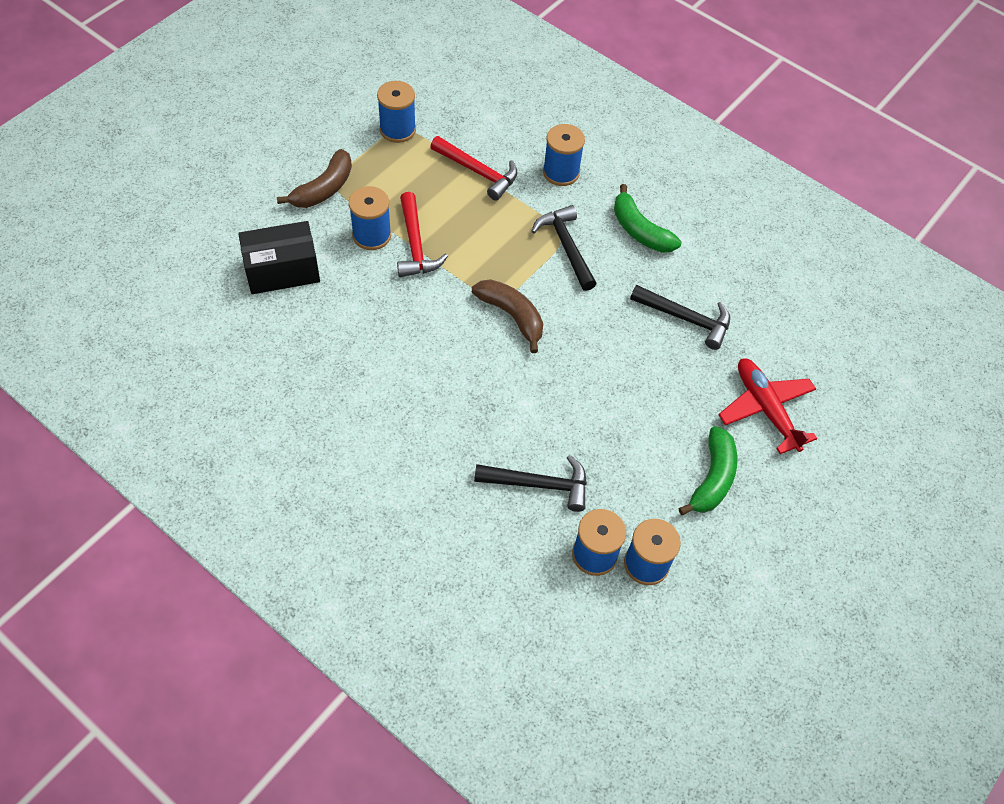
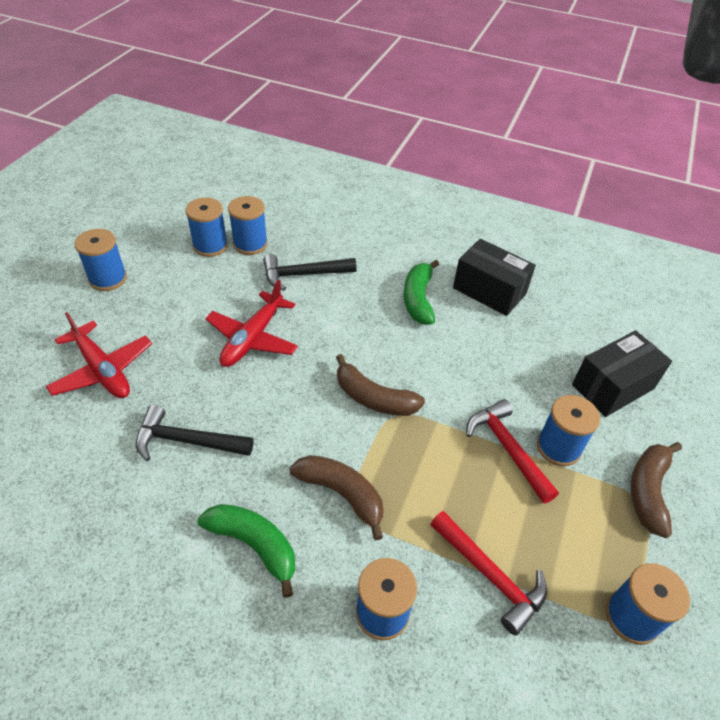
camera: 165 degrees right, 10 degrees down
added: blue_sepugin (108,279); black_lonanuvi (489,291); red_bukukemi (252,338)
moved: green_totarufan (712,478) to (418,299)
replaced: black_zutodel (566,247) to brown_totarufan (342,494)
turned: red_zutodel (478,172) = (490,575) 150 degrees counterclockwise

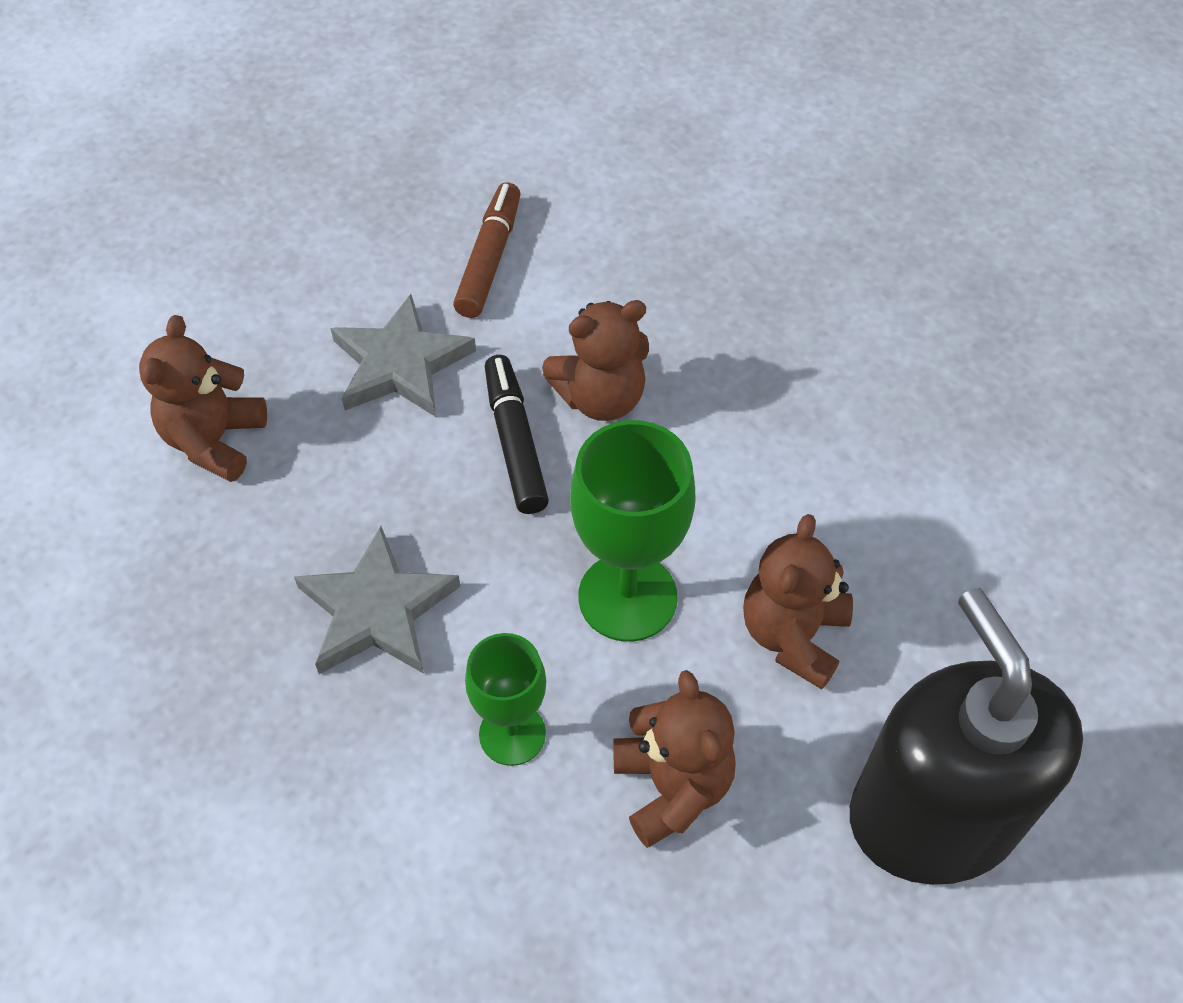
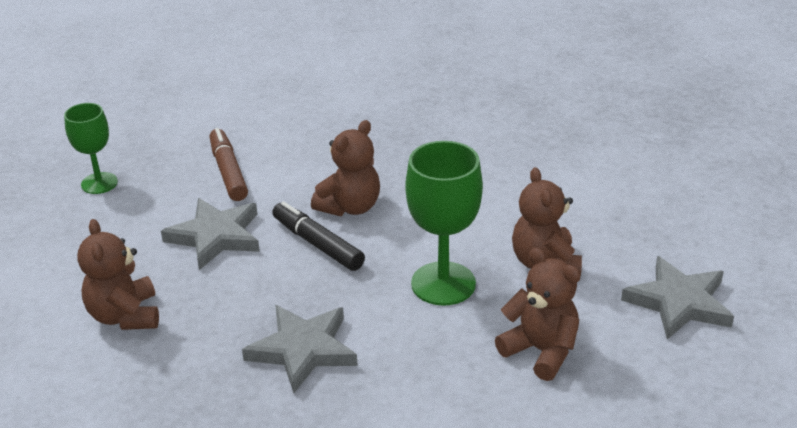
camera: 30 degrees left, 20 degrees down
moved: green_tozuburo (512,734) to (99,183)
replaced: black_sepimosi (934,814) to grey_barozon (679,302)

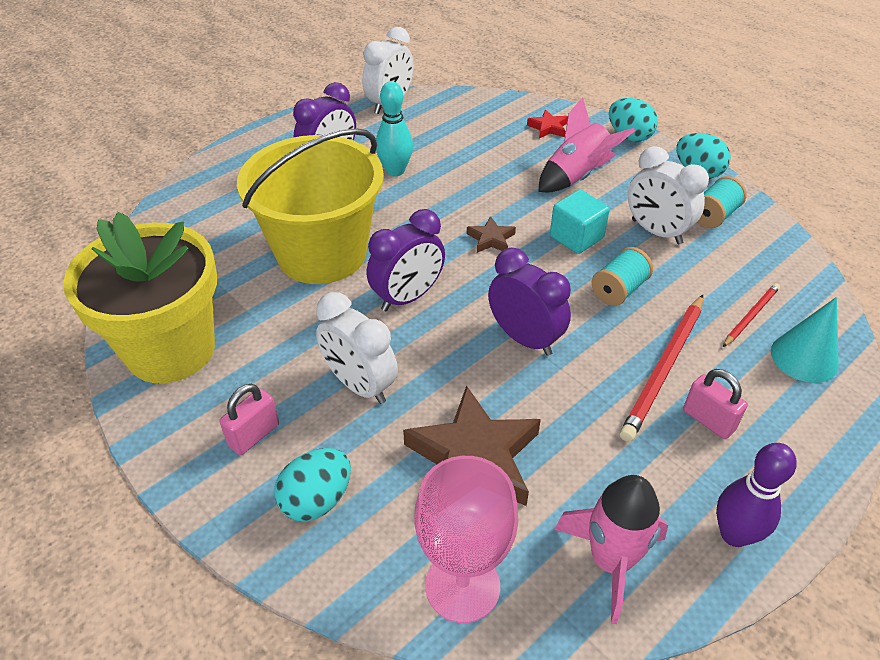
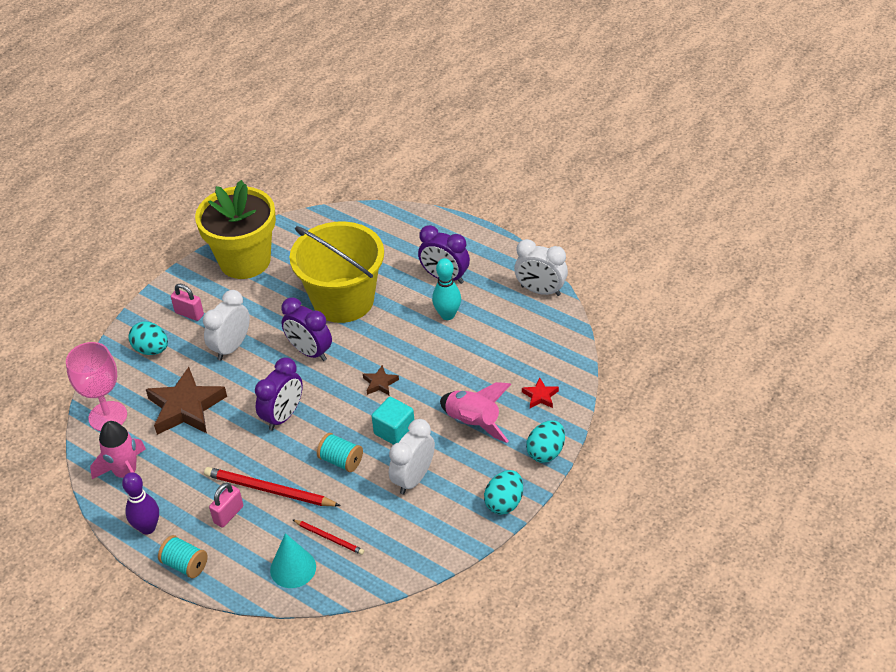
camera: 80 degrees right, 0 degrees up
moved: turquoise_sepugin (714,216) to (185,565)

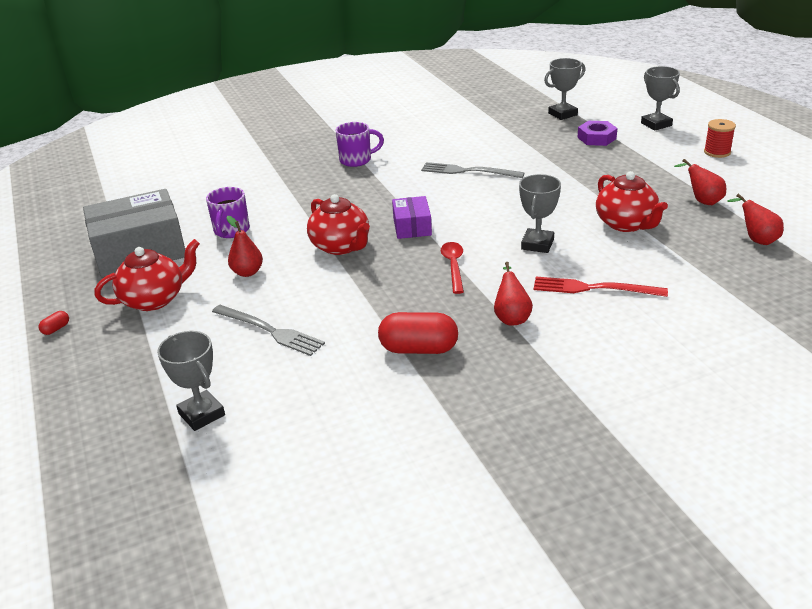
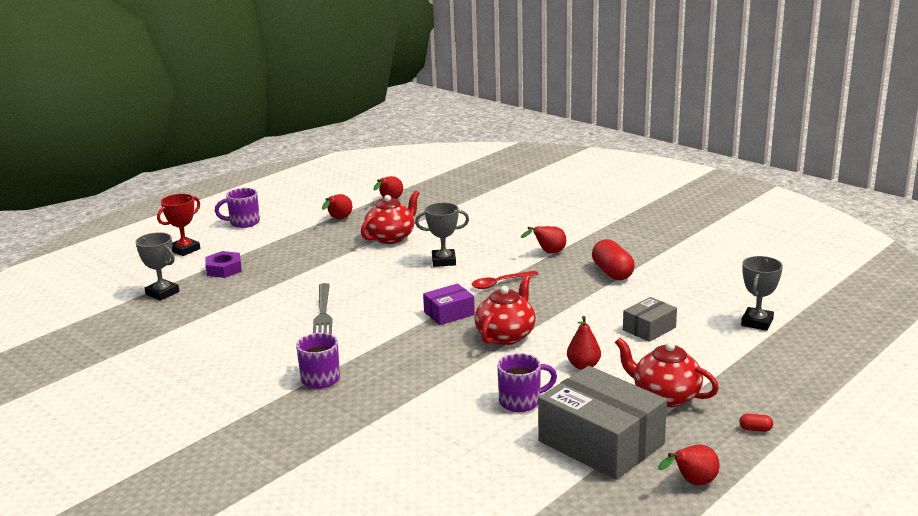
camera: 115 degrees left, 10 degrees down
removed: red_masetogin (593,288)
added: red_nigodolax (692,483)
replaced: red_sepugin (717,152) to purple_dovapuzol (243,223); grey_masetogin (270,331) to grey_lonanuvi (649,328)
recoloured: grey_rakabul (656,124) to red_rakabul (185,250)

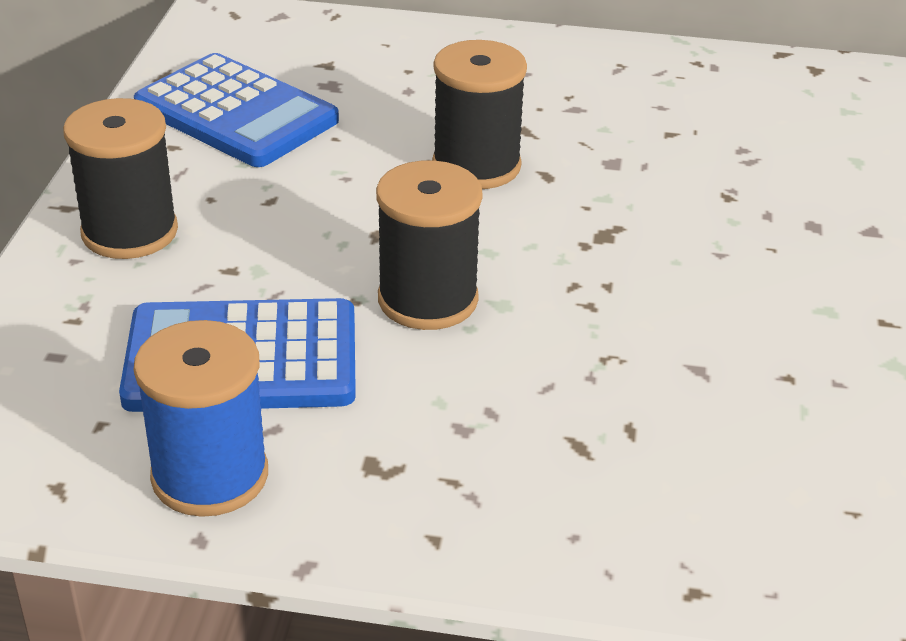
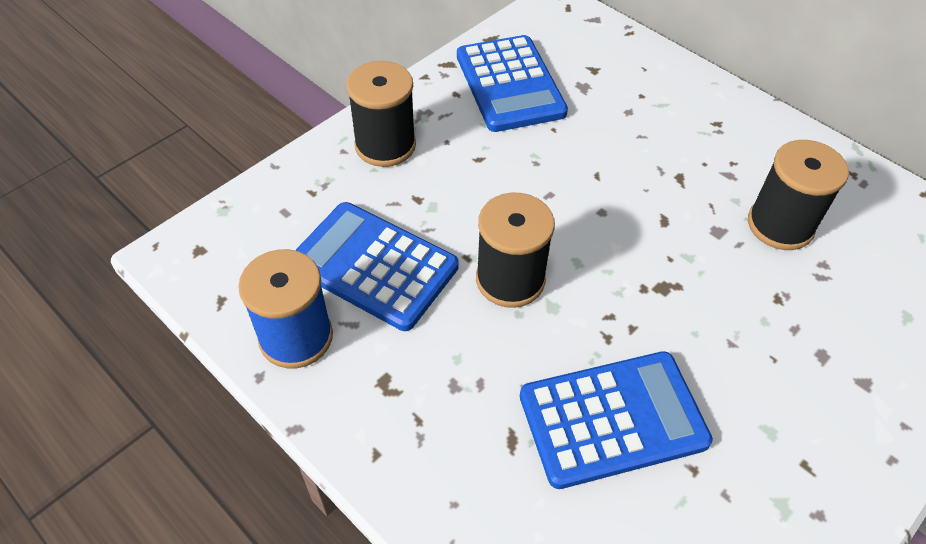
camera: 35 degrees right, 15 degrees up
added: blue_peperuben (612,419)
moved: black_sepugin (476,166) to (780,225)

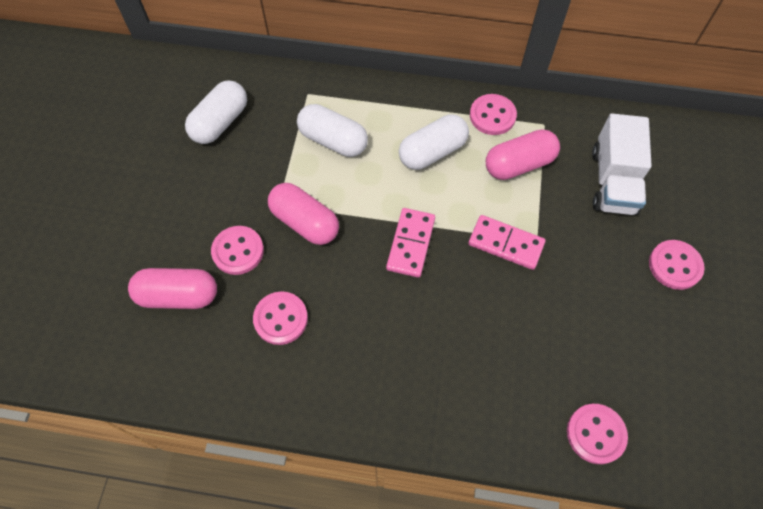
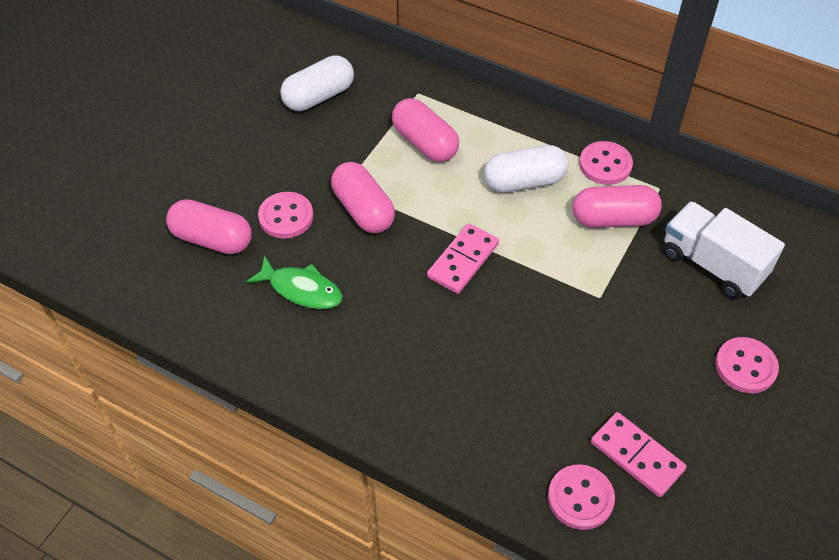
camera: 20 degrees right, 10 degrees down
moved: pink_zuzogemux (505,244) to (636,456)
replaced: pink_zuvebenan (281,319) to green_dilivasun (301,289)
recoloured: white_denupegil (333,140) to pink_denupegil (425,143)
turned: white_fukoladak (613,181) = (712,264) 105 degrees clockwise

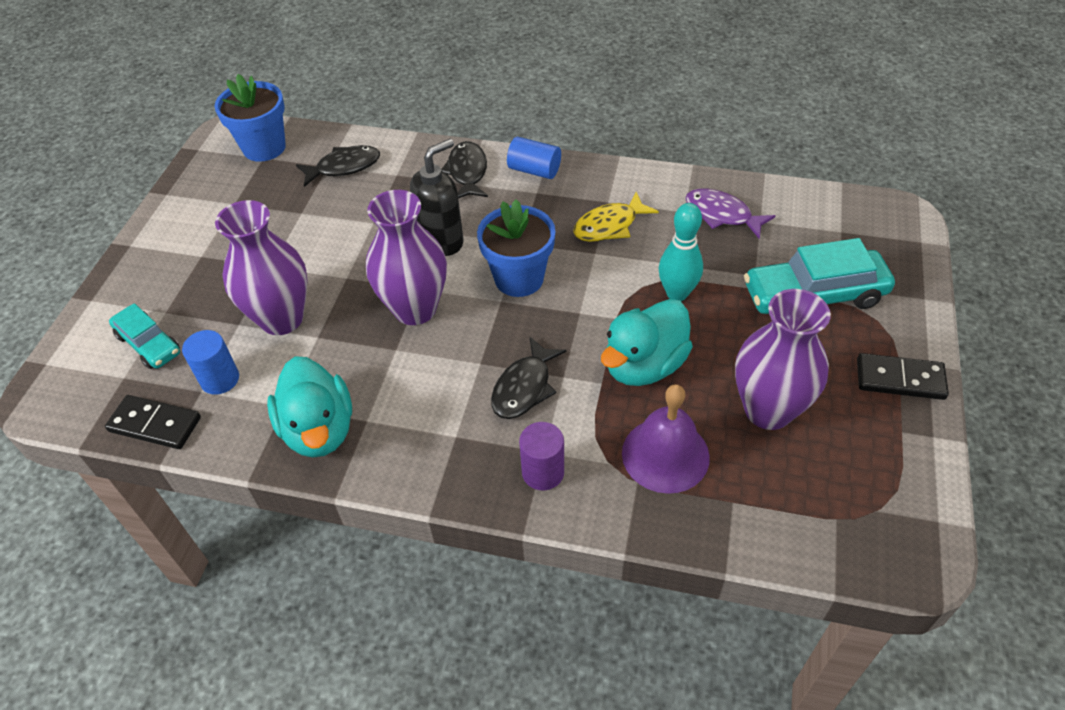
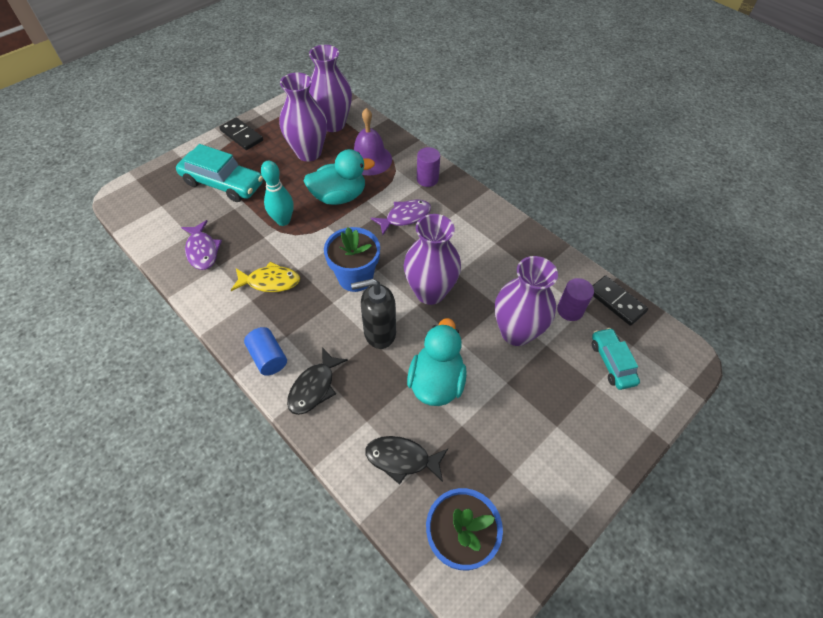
camera: 150 degrees left, 5 degrees up
added: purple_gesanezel (333,124)
moved: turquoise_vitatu (319,430) to (436,382)
recoloured: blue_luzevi (220,379) to purple_luzevi (570,310); black_dilivasun (524,387) to purple_dilivasun (405,217)

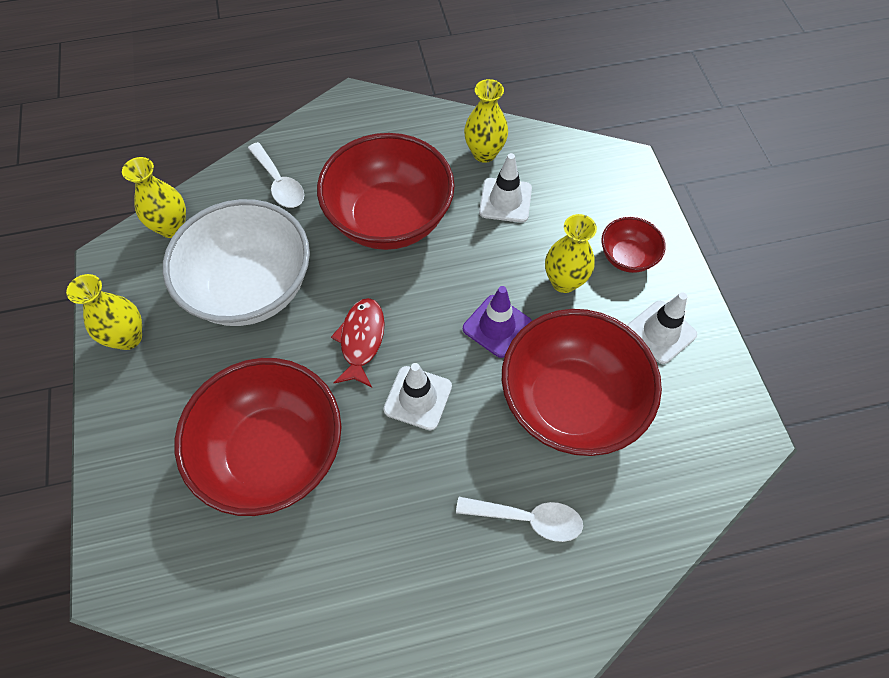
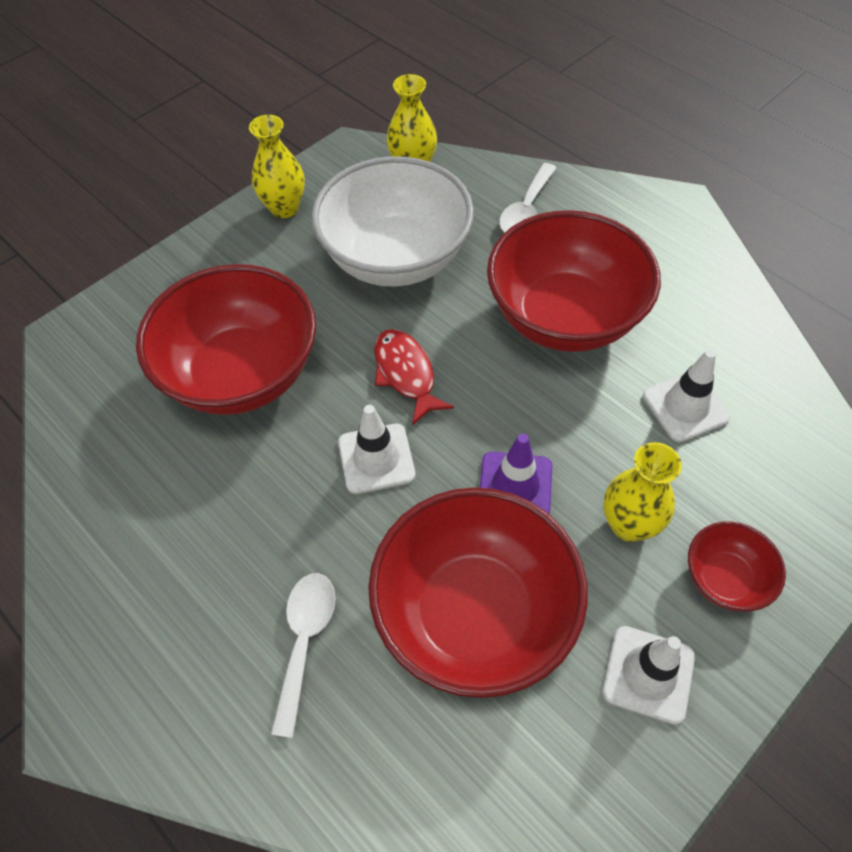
camera: 60 degrees right, 5 degrees down
removed: yellow_gesanezel (484,153)
turned: red_dilivasun (361,340) = (406,374) 90 degrees counterclockwise; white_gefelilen (528,519) = (305,641) 150 degrees counterclockwise

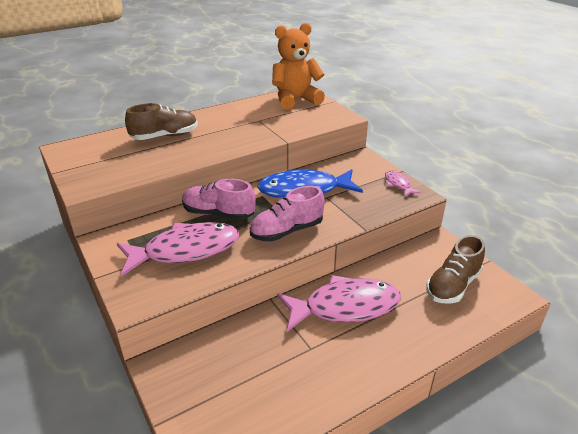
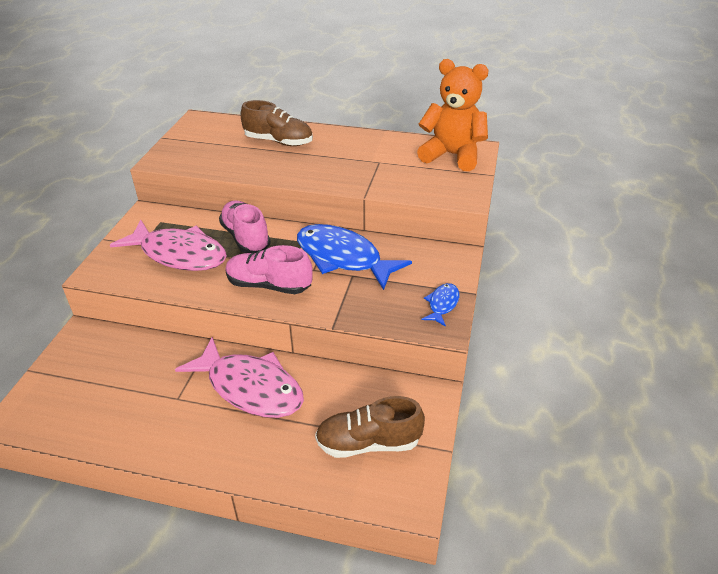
camera: 45 degrees right, 5 degrees up
recoloured: pink_dilivasun (398,184) to blue_dilivasun (442,304)

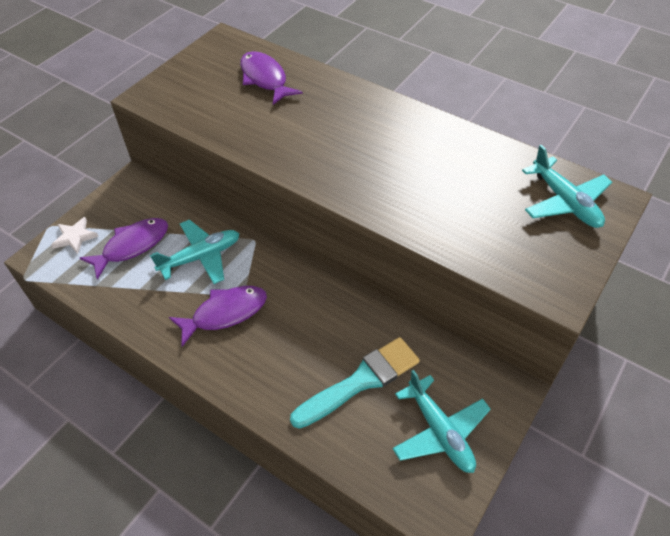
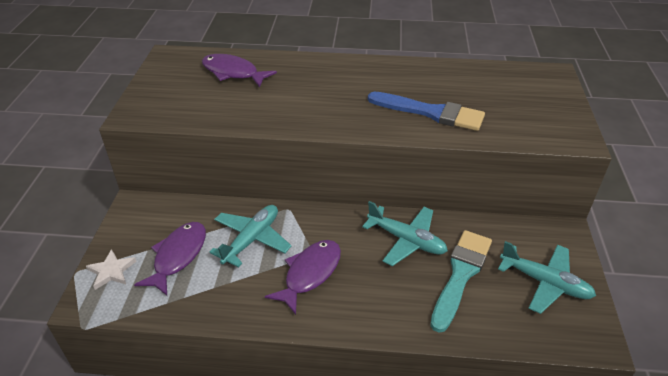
camera: 30 degrees left, 10 degrees down
added: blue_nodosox (431,112)
moved: turquoise_bukukemi (565,202) to (406,240)

